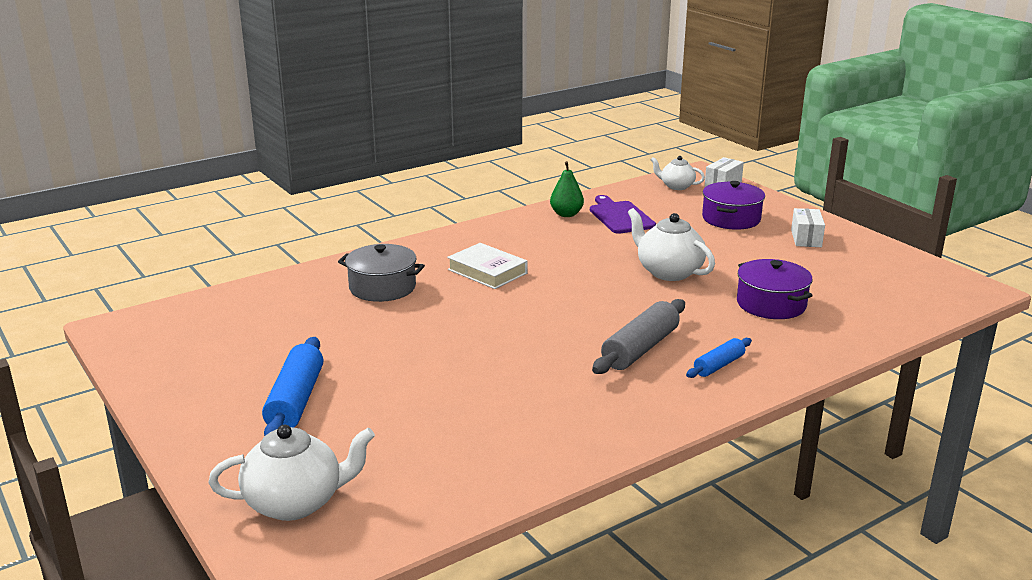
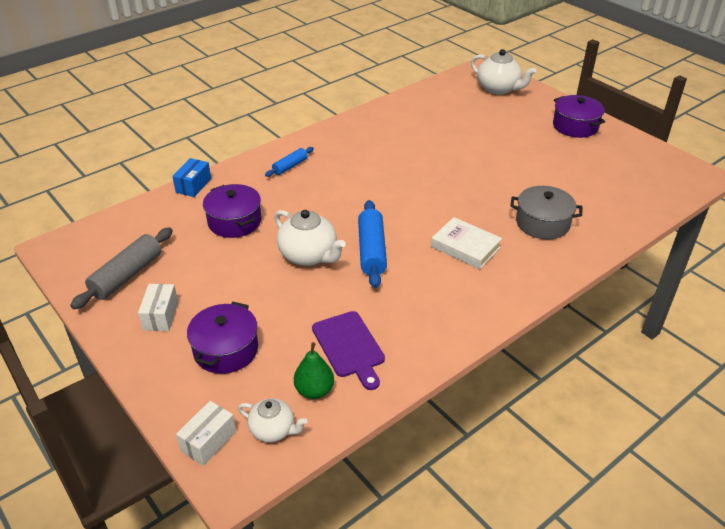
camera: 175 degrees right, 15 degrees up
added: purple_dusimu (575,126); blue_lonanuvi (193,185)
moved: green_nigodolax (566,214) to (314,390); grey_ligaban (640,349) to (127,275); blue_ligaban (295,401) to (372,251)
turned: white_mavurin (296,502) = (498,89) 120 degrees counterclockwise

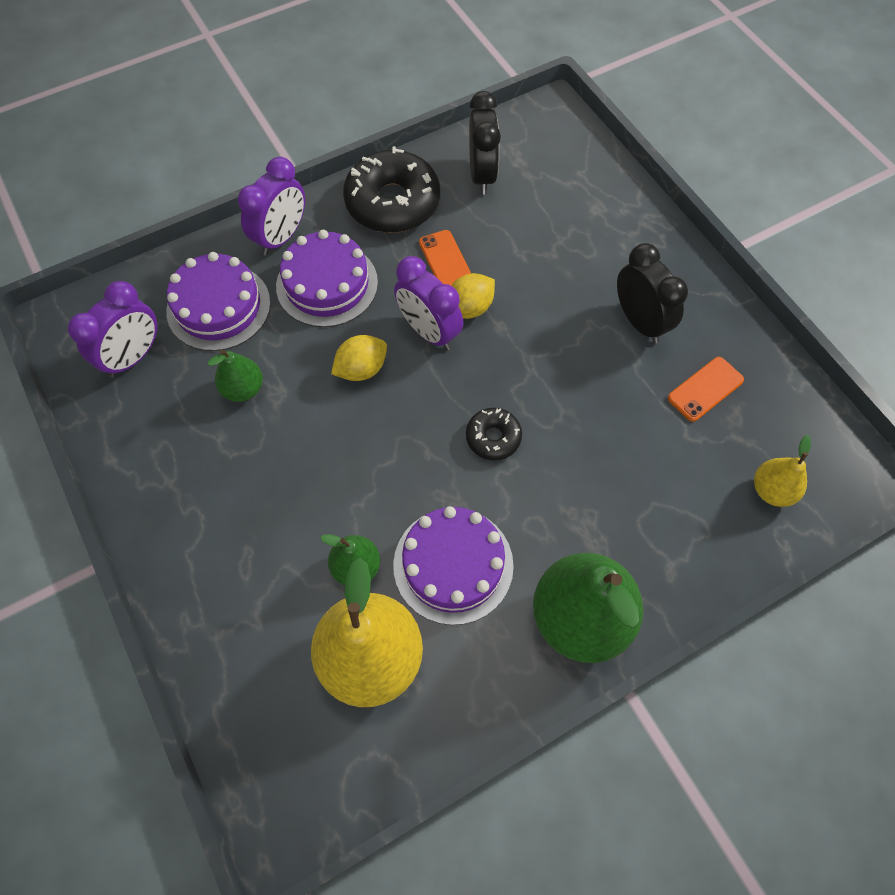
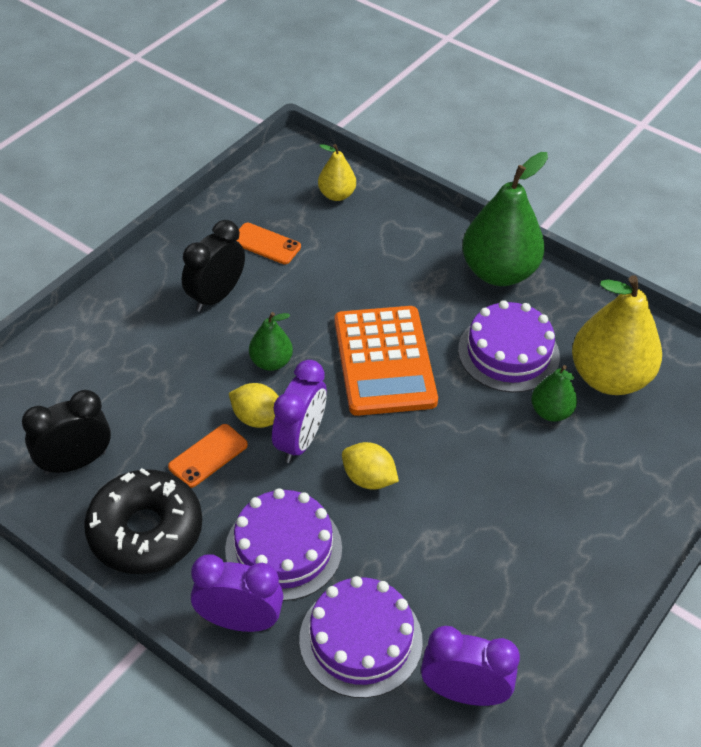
camera: 115 degrees left, 15 degrees down
moved: green_nigodolax (243,389) to (271,362)
replaced: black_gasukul (493,437) to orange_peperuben (384,361)

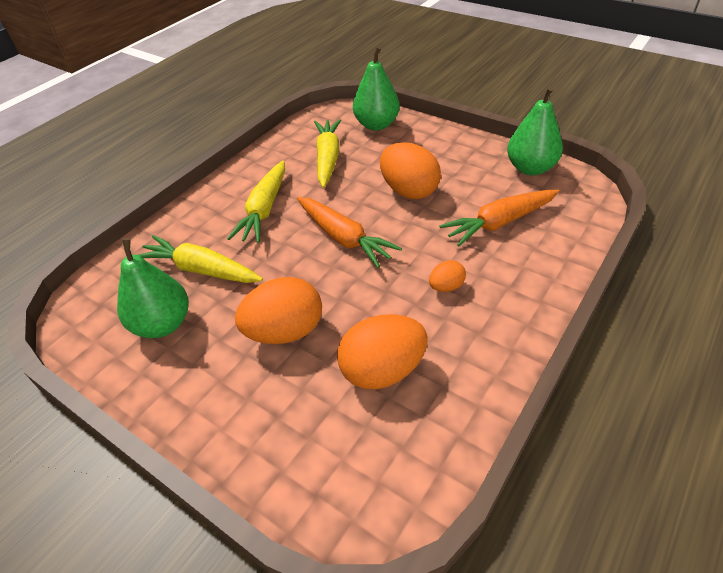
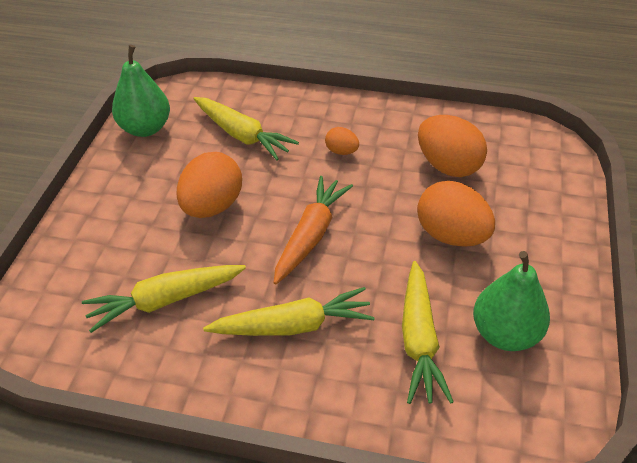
camera: 115 degrees left, 0 degrees up
removed: green_nigodolax (376,125)
recoloured: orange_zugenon (499,223) to yellow_zugenon (242,135)

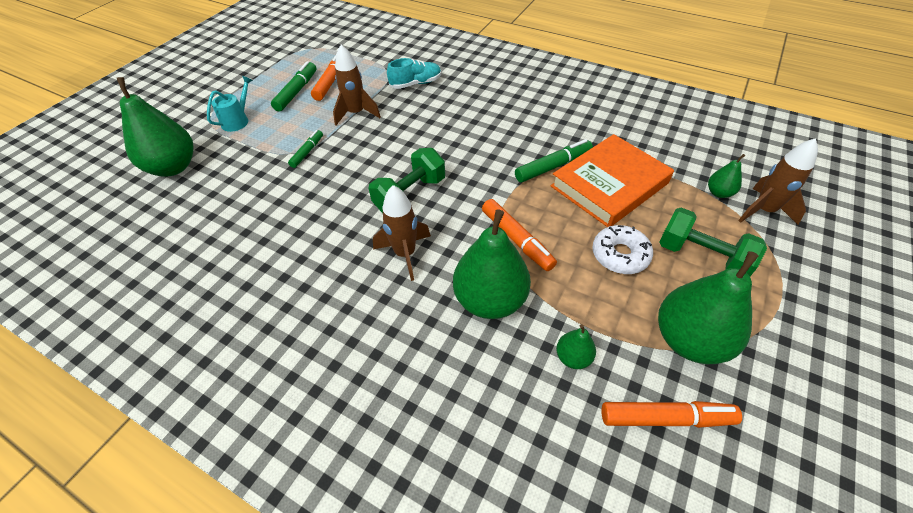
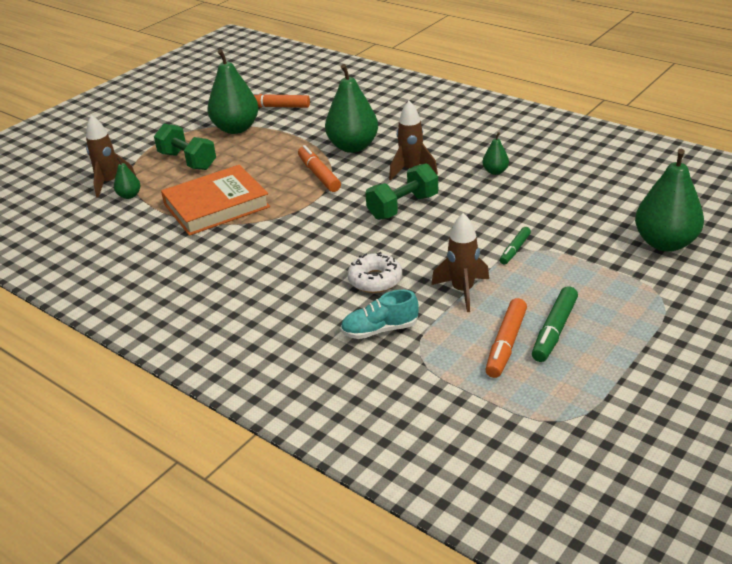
camera: 170 degrees left, 15 degrees down
removed: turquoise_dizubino (238,120); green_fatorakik (553,166)
moved: white_gasukul (620,255) to (375,280); green_nigodolax (573,357) to (495,172)

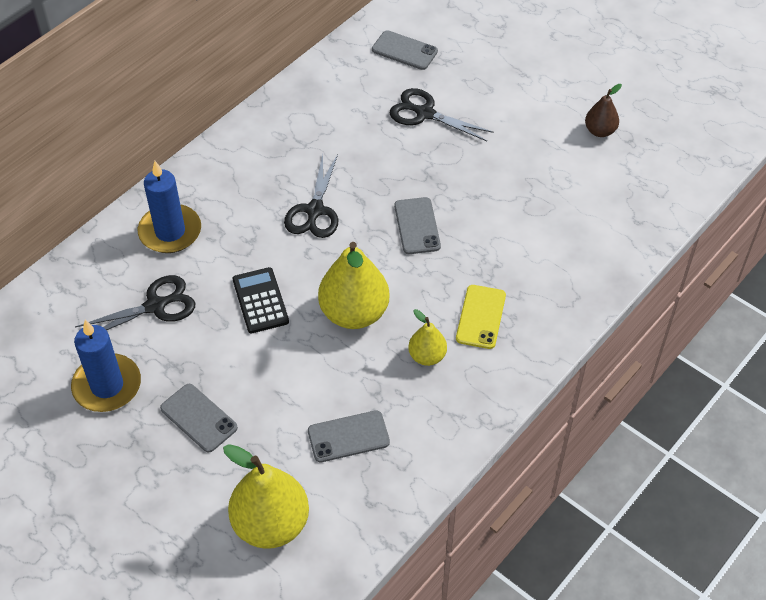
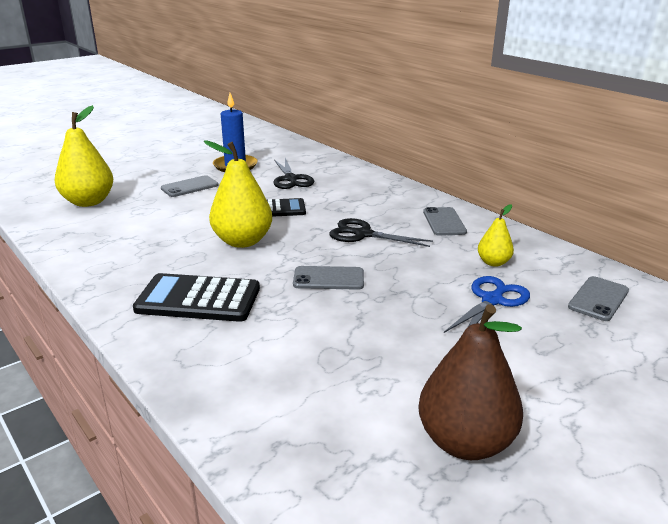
camera: 100 degrees right, 25 degrees down
removed: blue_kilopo (170,231)
moved: yellow_nigodolax (427,356) to (493,262); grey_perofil (348,437) to (444,222)
replaced: yellow_perofil (481,317) to black_peperuben (198,299)
recoloured: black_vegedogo (424,113) to blue_vegedogo (492,300)
resized: brown_nigodolax (600,131) = (465,442) x1.87

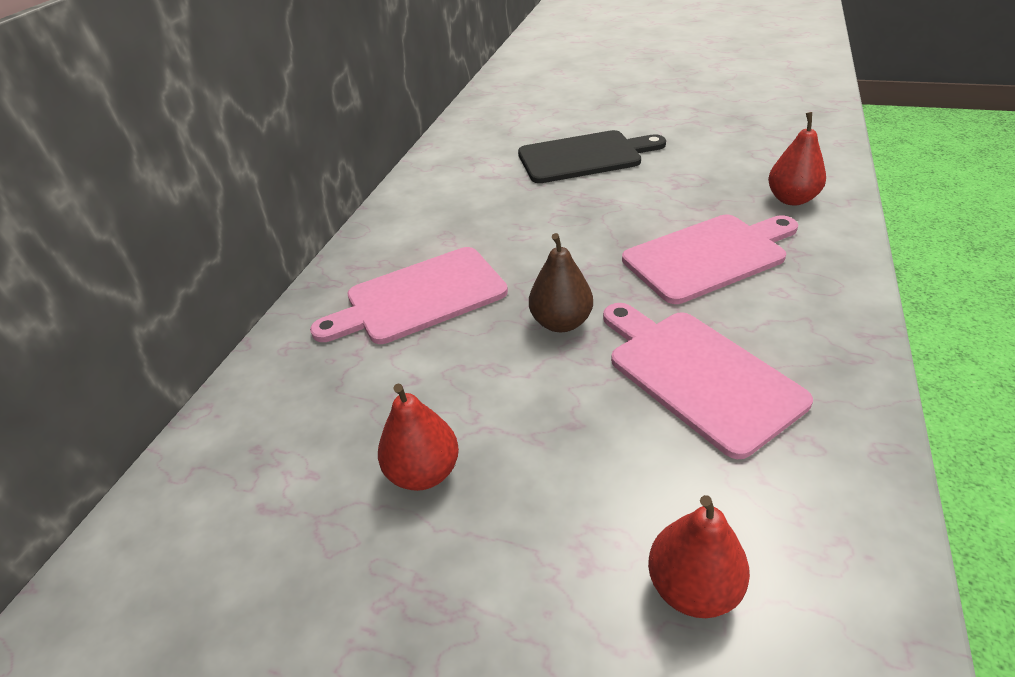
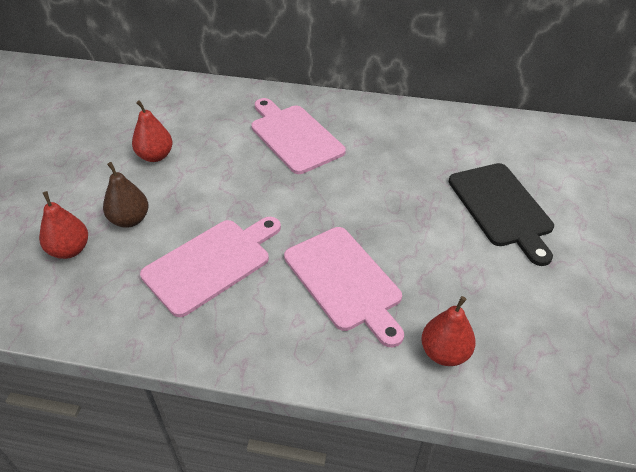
camera: 80 degrees right, 5 degrees up
moved: brown_nigodolax (561,322) to (130,220)

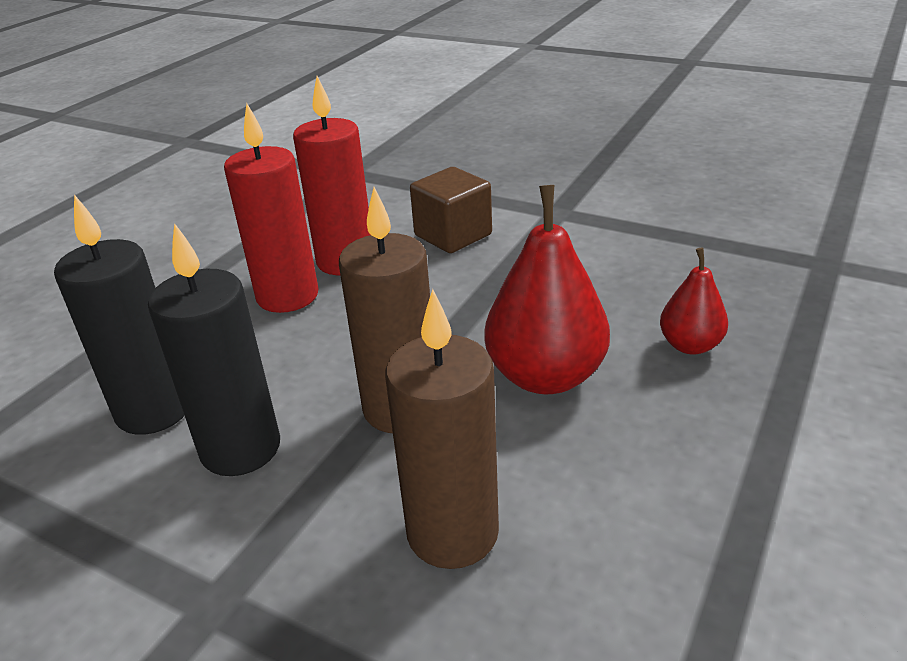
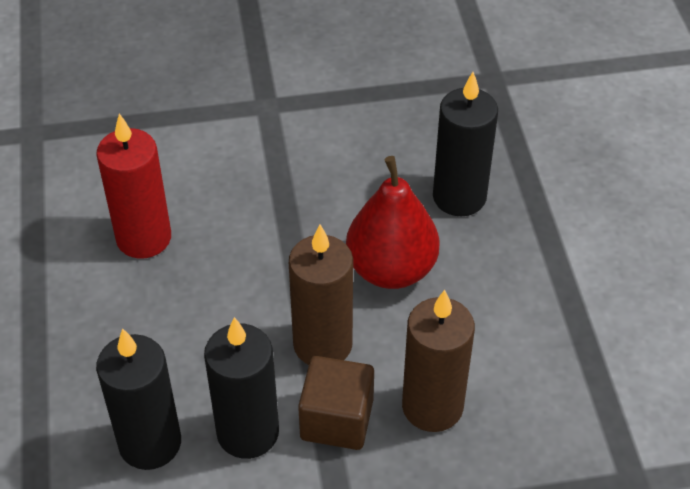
camera: 40 degrees left, 15 degrees up
removed: red_kilopo (287,296)
moved: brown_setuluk (453,235) to (337,419)
replaced: red_nigodolax (690,345) to black_kilopo (459,197)

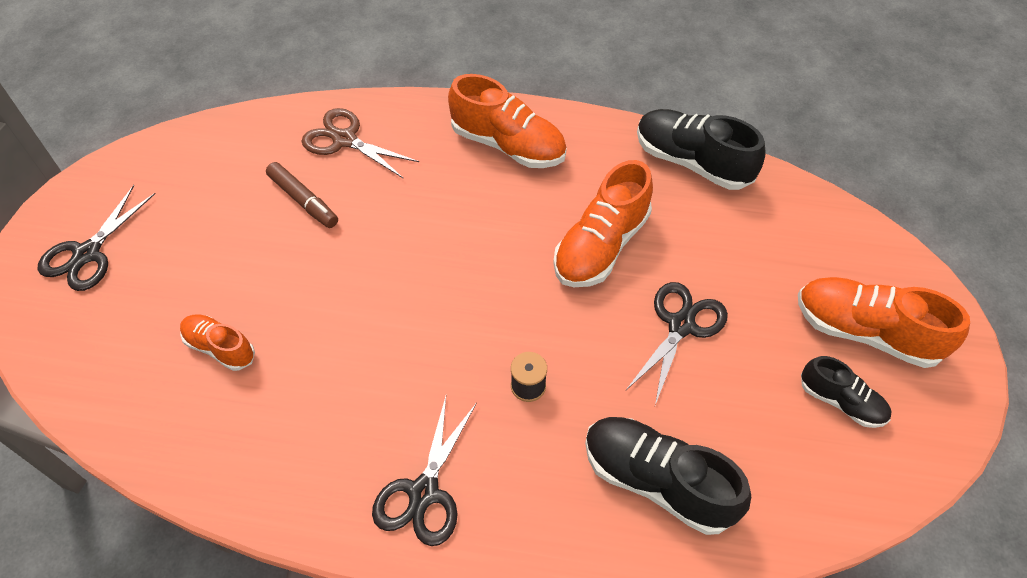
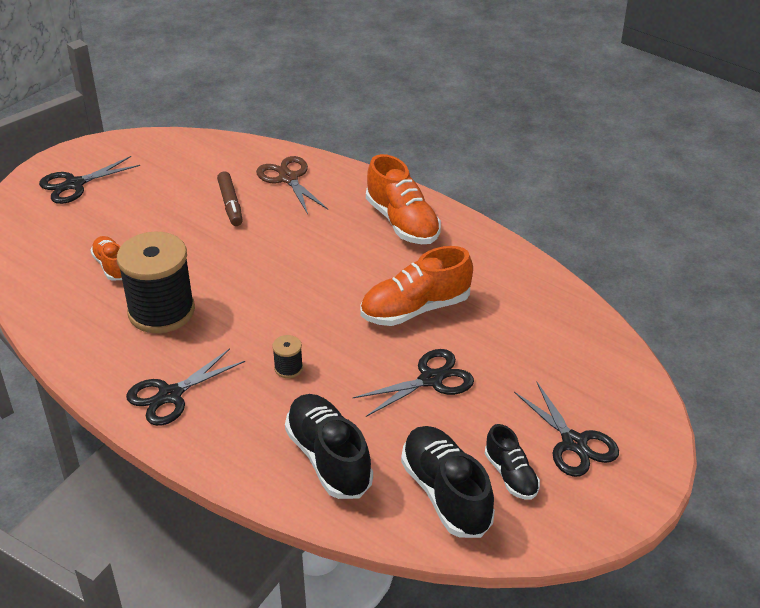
camera: 30 degrees right, 15 degrees down
added: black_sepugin (161,311)
moved: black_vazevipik (692,162) to (446,493)
replaced: orange_vazevipik (865,332) to black_vegedogo (574,443)

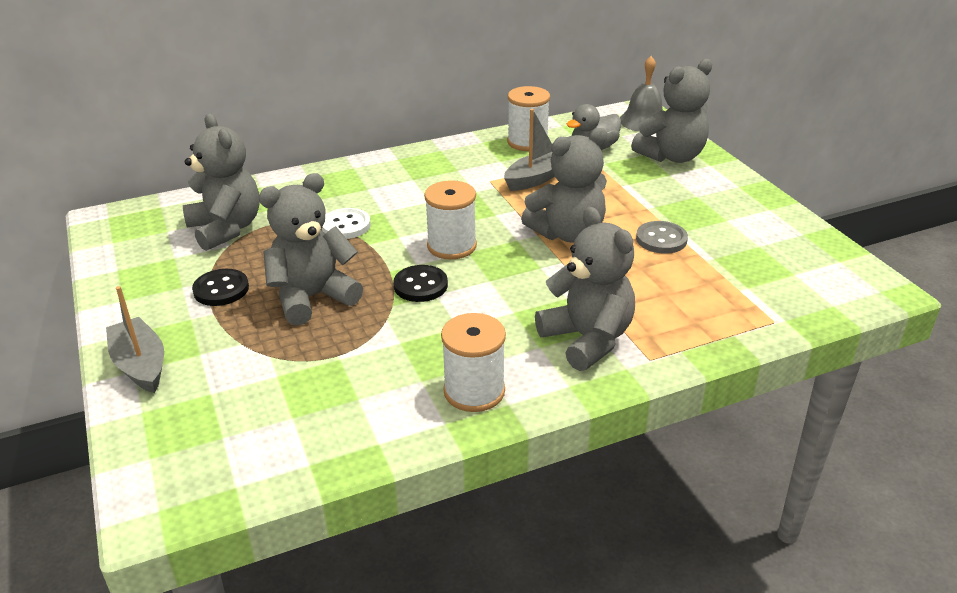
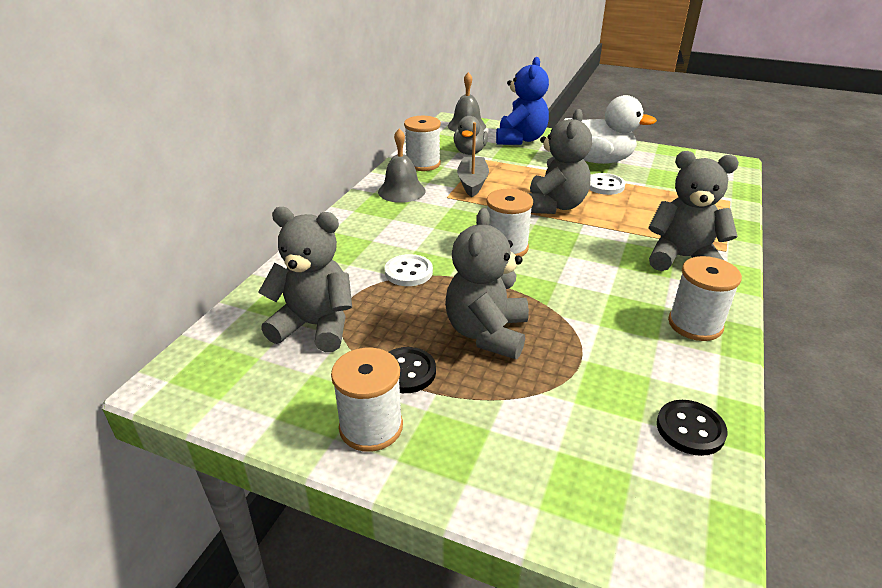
camera: 45 degrees left, 0 degrees up
removed: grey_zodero (141,365)
added: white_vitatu (597,160); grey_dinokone (401,191); white_sepugin (371,427)
moved: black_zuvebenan (420,285) to (690,429)
recoloured: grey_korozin (672,156) to blue_korozin (520,139); grey_zuvebenan (661,239) to white_zuvebenan (604,185)

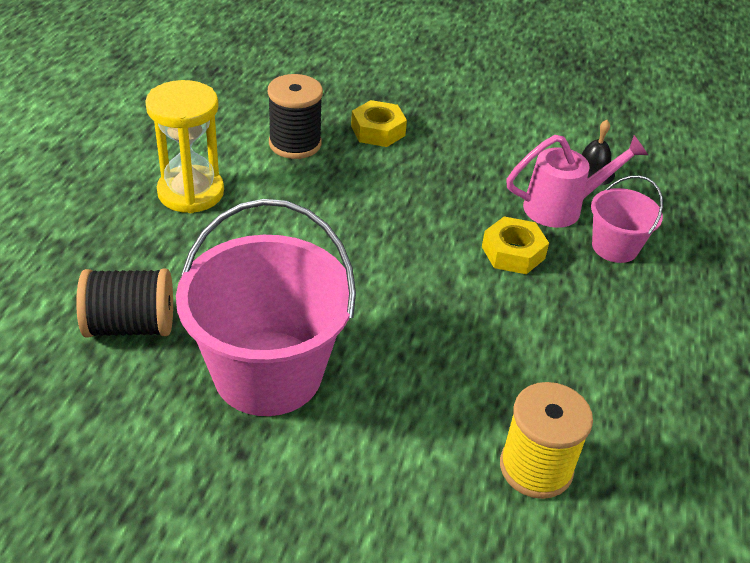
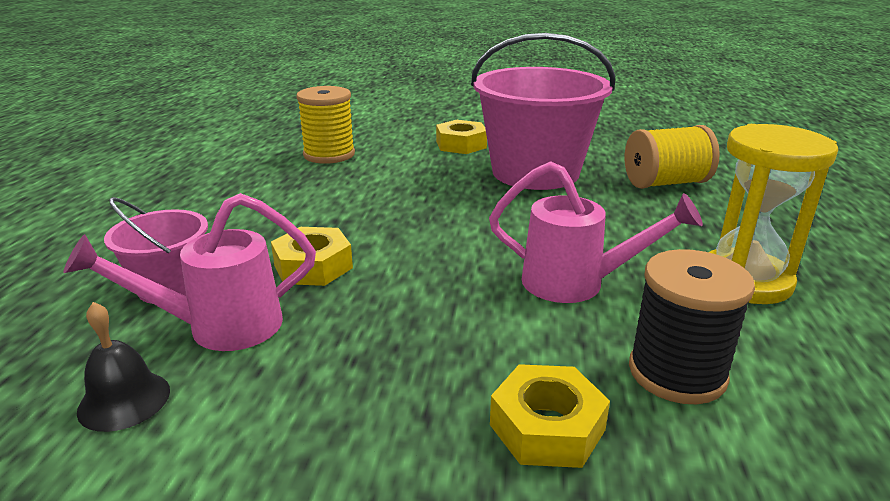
camera: 175 degrees right, 15 degrees down
added: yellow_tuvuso (461,145); pink_dizubino (577,284)
recoloured: black_sepugin (130,326) to yellow_sepugin (665,183)

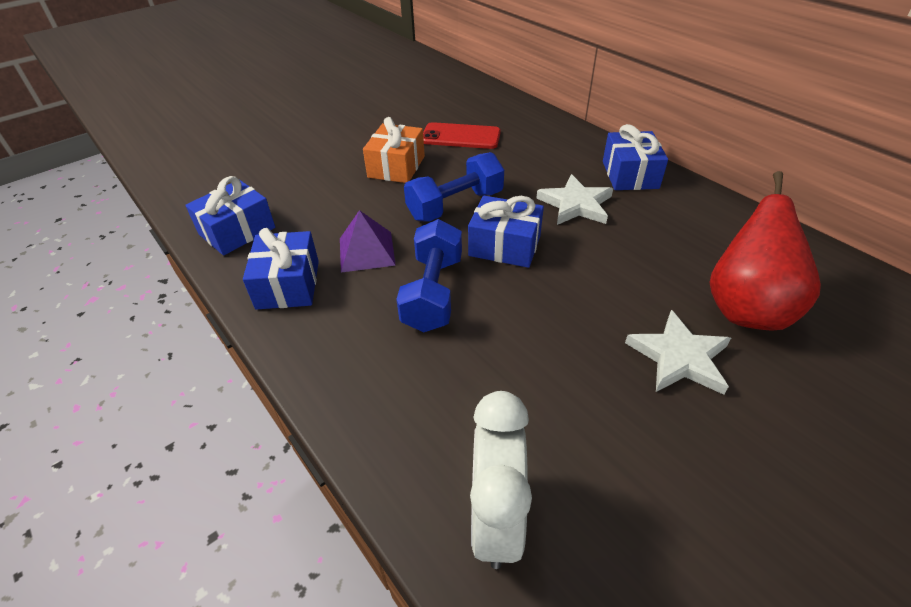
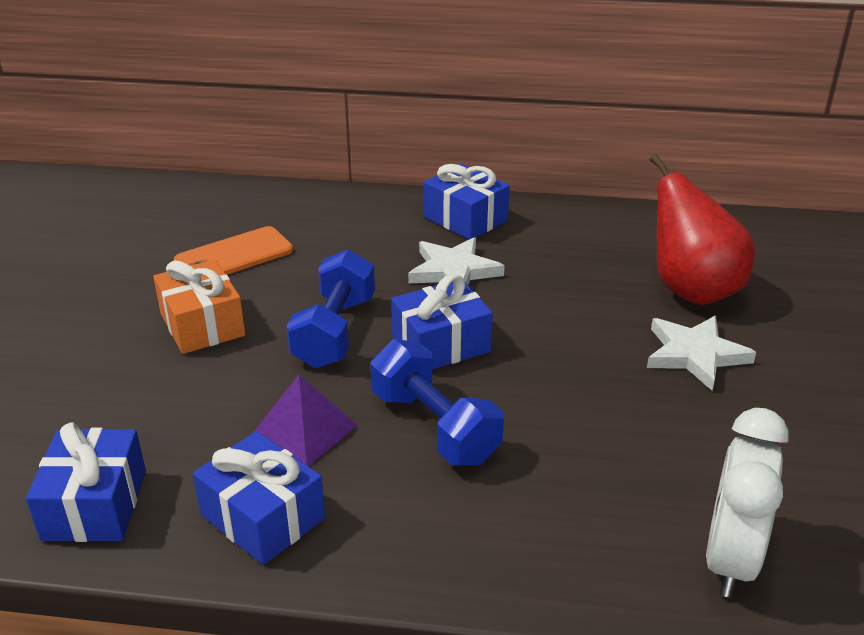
camera: 45 degrees left, 10 degrees down
recoloured: red_perofil (461,136) to orange_perofil (234,256)
turned: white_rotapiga (496,518) = (730,559) 60 degrees clockwise

